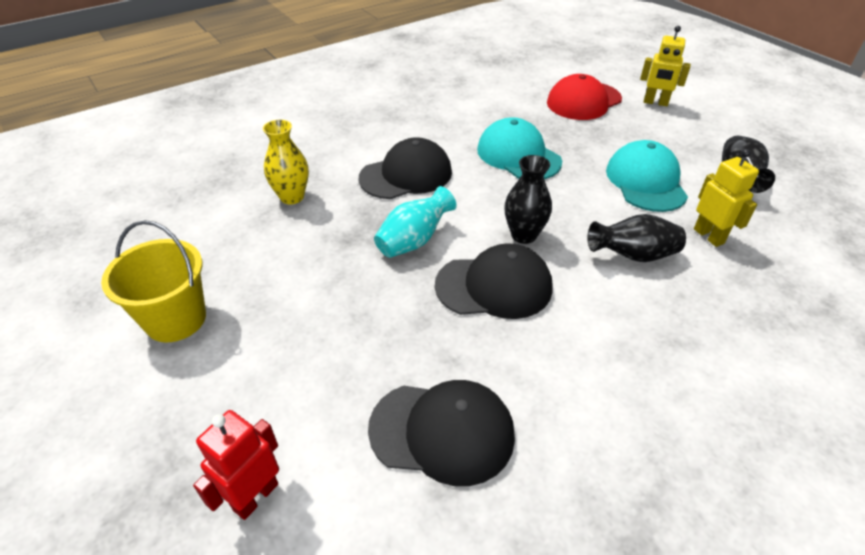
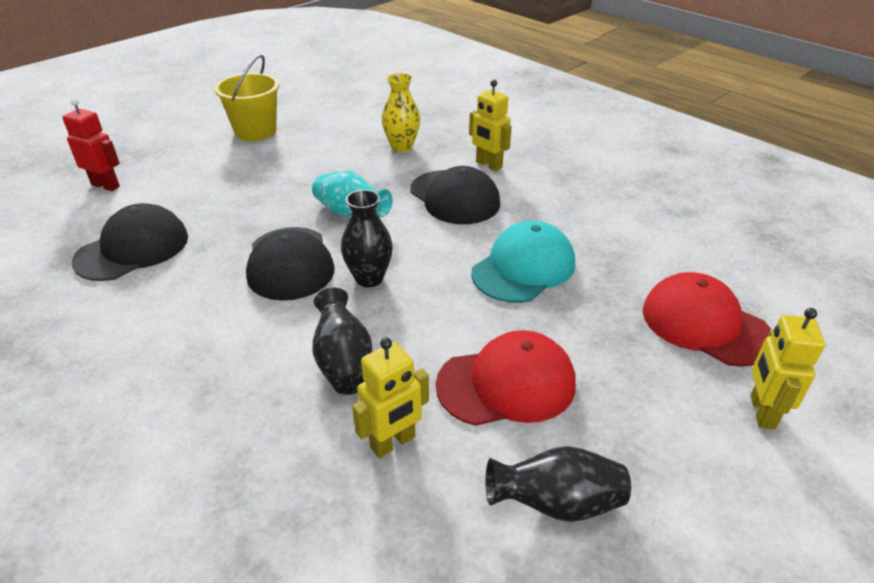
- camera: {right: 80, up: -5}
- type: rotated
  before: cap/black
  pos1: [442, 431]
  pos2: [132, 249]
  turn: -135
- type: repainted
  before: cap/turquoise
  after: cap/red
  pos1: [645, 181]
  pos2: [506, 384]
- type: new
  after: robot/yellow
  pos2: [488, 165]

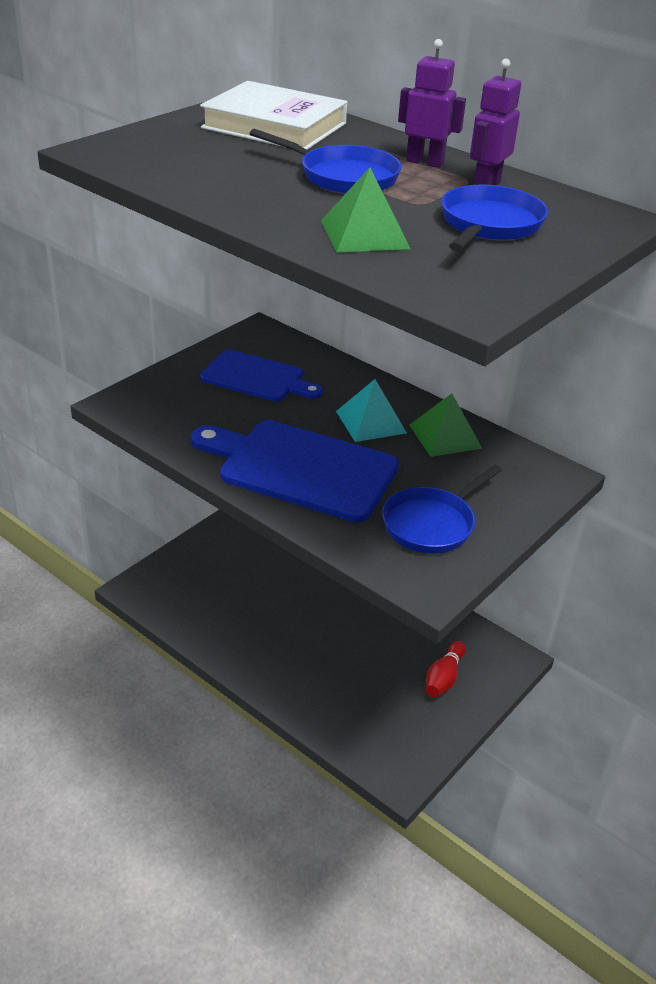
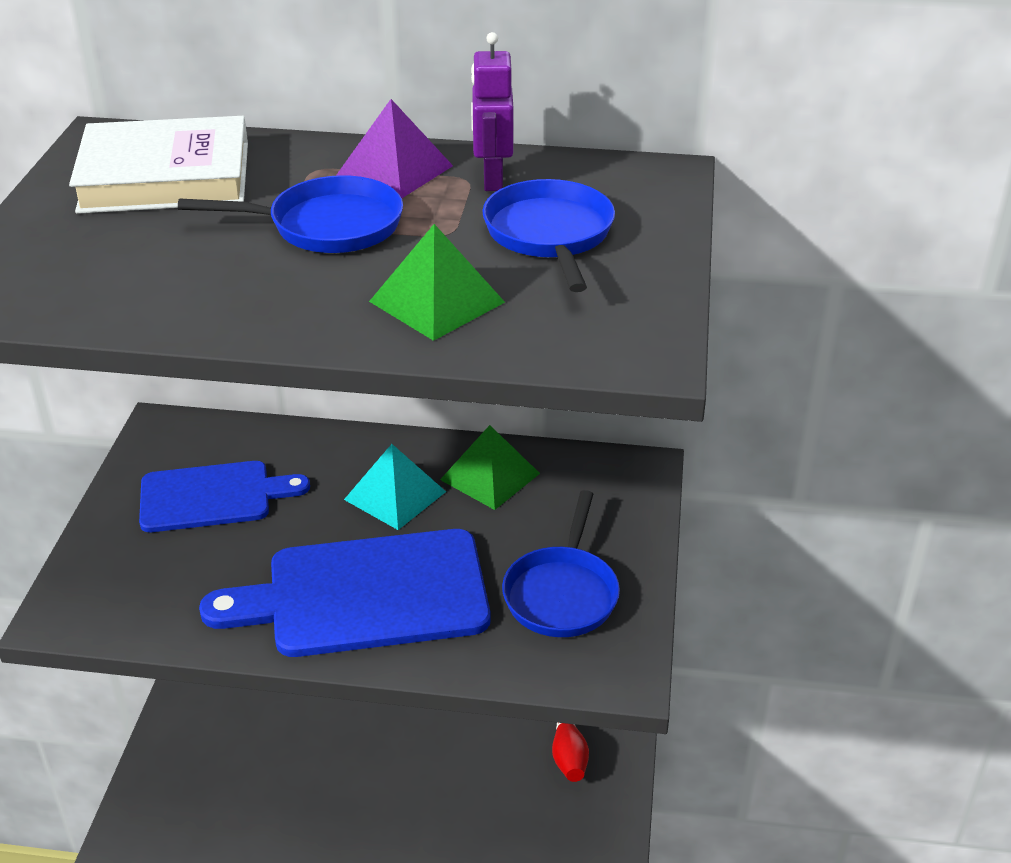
- camera: {right: -30, up: 0}
- type: swapped
  before: robot/purple
  after: pyramid/purple
  pos1: [425, 162]
  pos2: [395, 170]

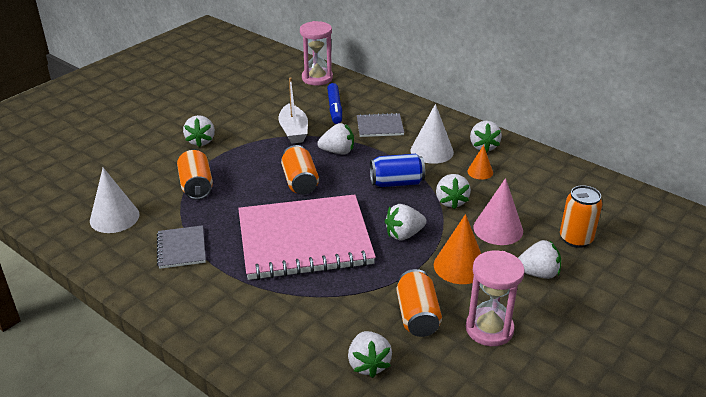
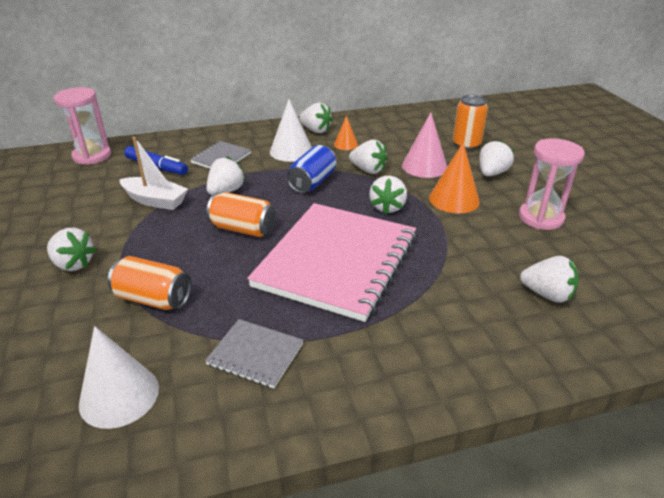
- camera: {right: -55, up: 0}
- type: gone
  before: can/orange
  pos1: [417, 316]

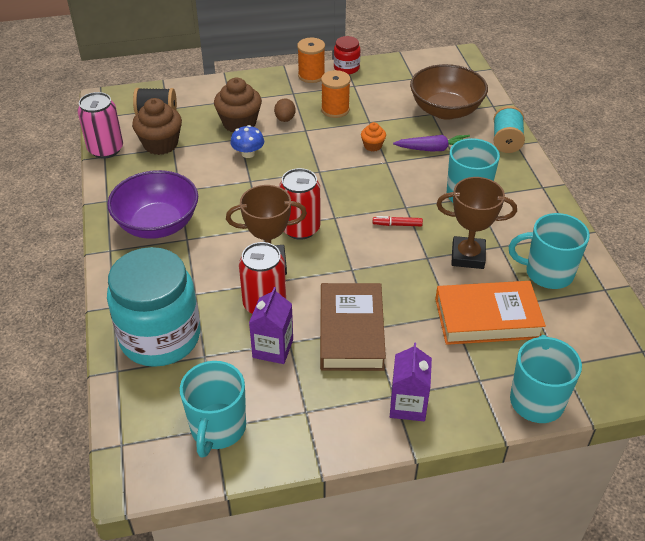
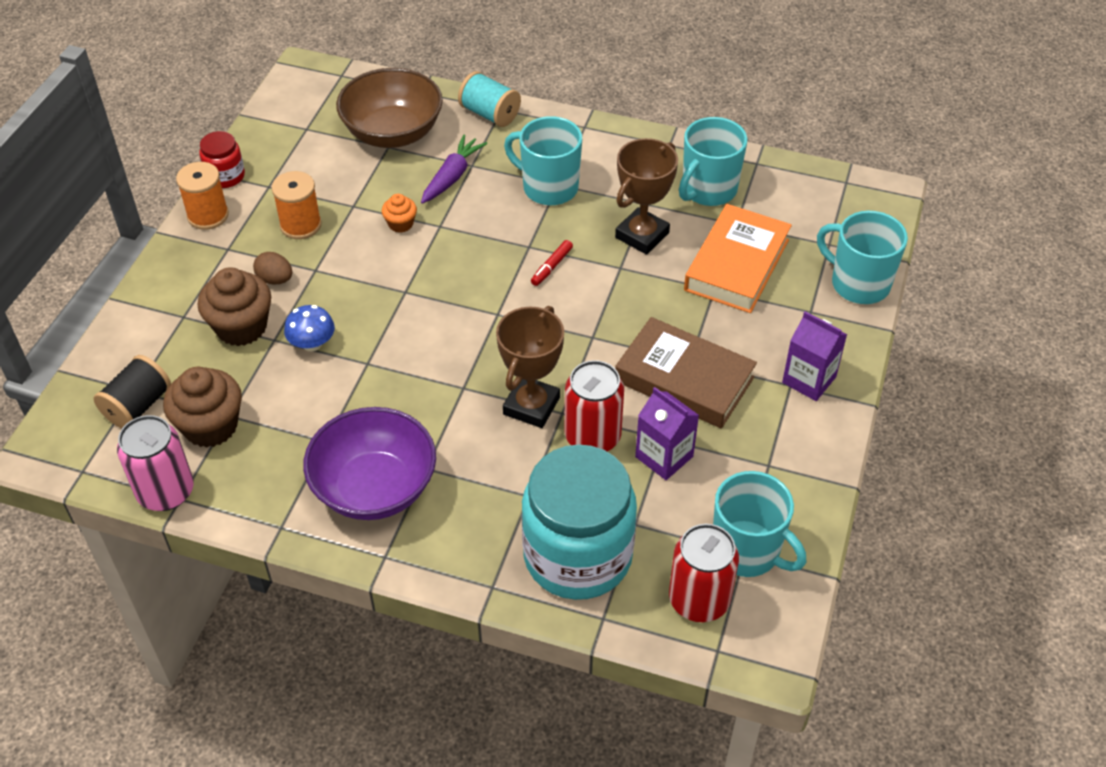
- camera: {right: -60, up: 5}
- type: shifted
  before: can/red
  pos1: [300, 228]
  pos2: [699, 600]

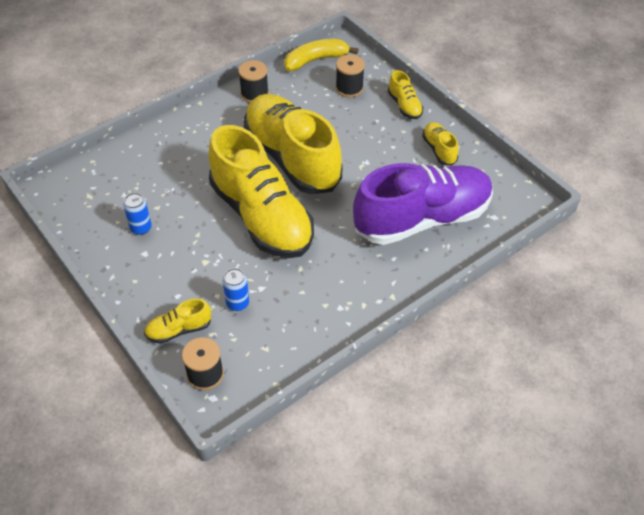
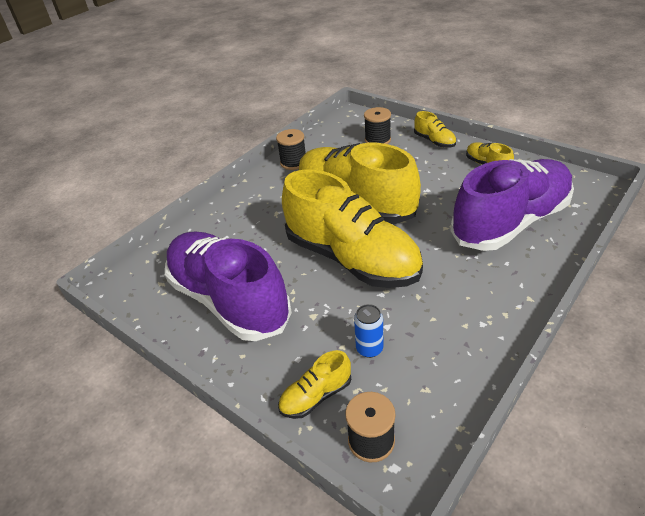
- camera: {right: -10, up: -10}
- type: swapped
  before: can/blue
  after: shoe/purple
  pos1: [141, 228]
  pos2: [229, 300]
- type: gone
  before: banana/yellow
  pos1: [315, 60]

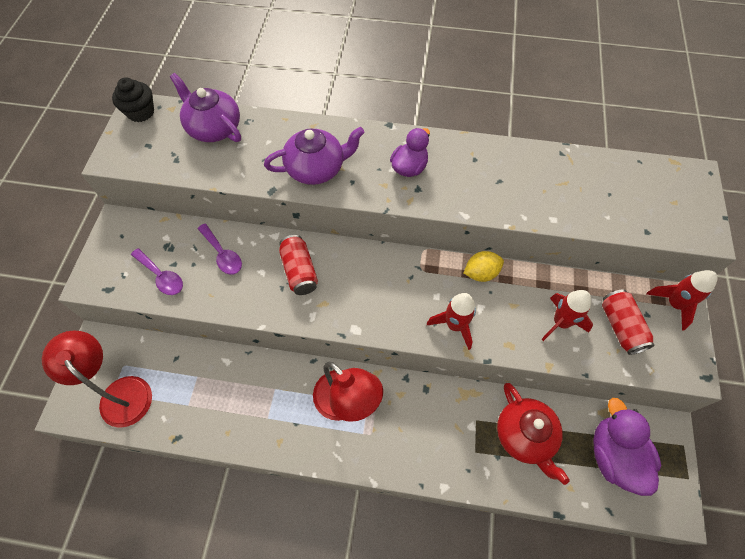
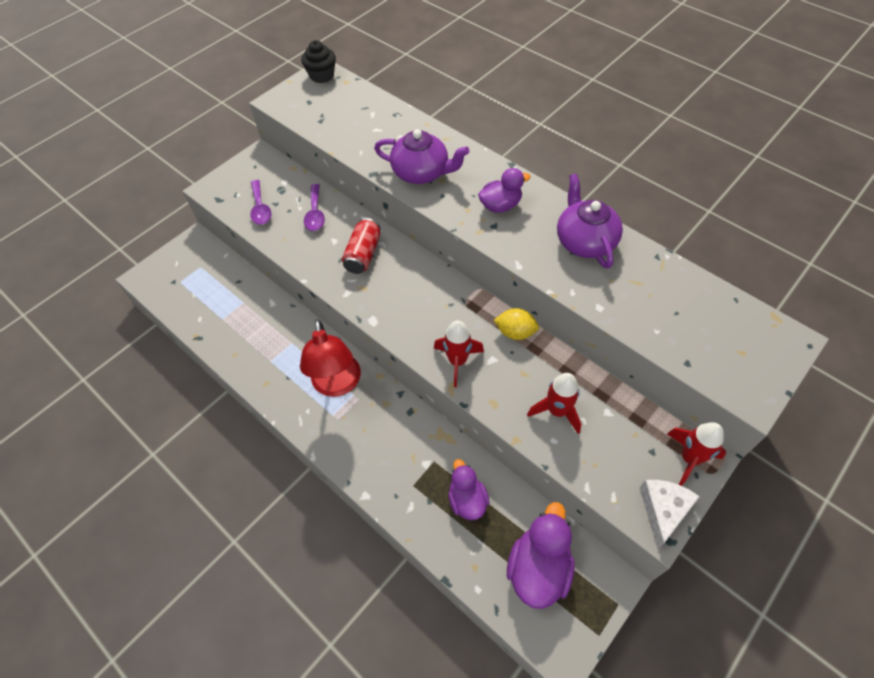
- camera: {right: 35, up: -5}
- type: gone
  before: lamp/red
  pos1: [120, 393]
- type: shifted
  before: teapot/purple
  pos1: [214, 128]
  pos2: [584, 241]
- type: swapped
  before: teapot/red
  after: duck/purple
  pos1: [525, 436]
  pos2: [467, 500]
- type: gone
  before: can/red
  pos1: [620, 327]
- type: new
  after: cheese/white
  pos2: [663, 510]

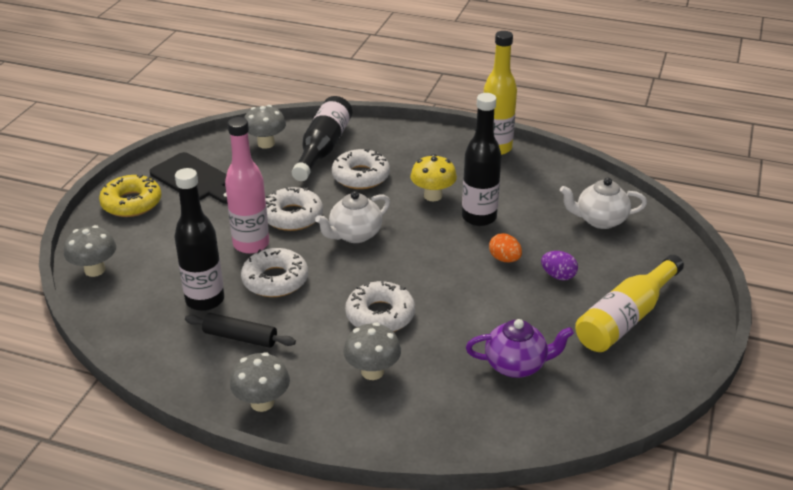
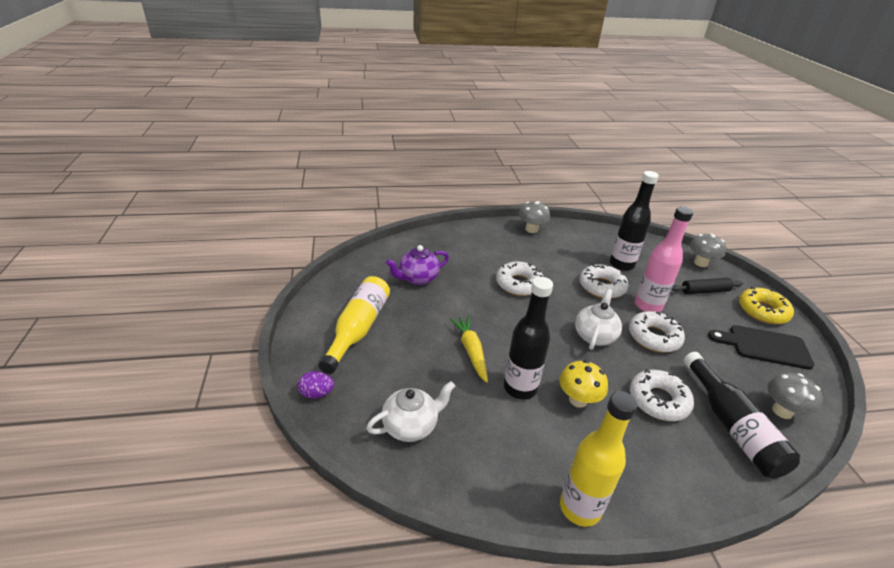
- camera: {right: 150, up: 0}
- type: shifted
  before: rolling pin/black
  pos1: [240, 337]
  pos2: [704, 291]
- type: gone
  before: mushroom/grey
  pos1: [372, 371]
- type: swapped
  before: egg/orange
  after: carrot/yellow
  pos1: [504, 259]
  pos2: [471, 351]
- type: shifted
  before: egg/purple
  pos1: [558, 276]
  pos2: [316, 393]

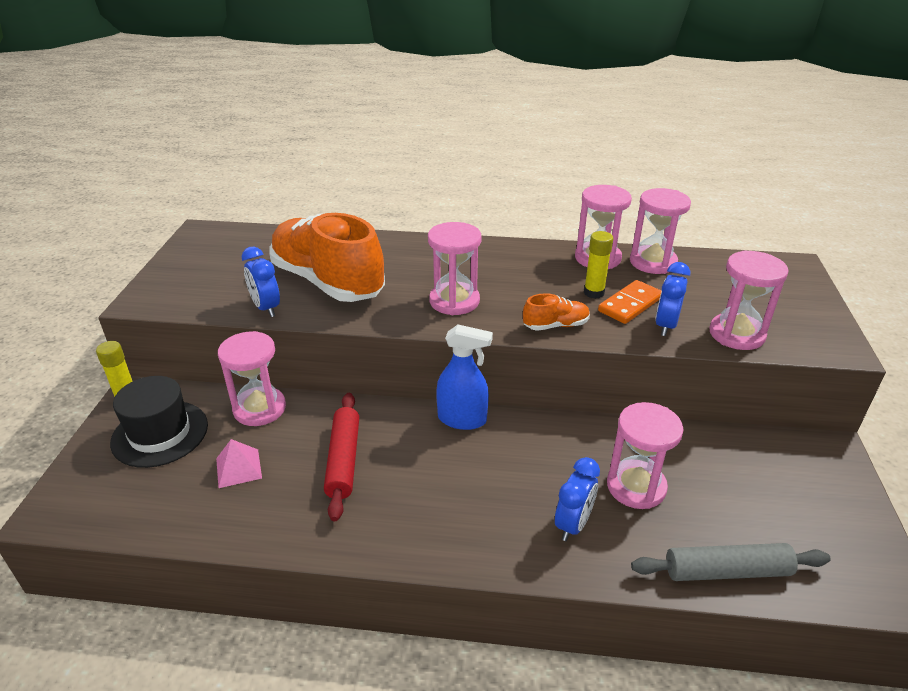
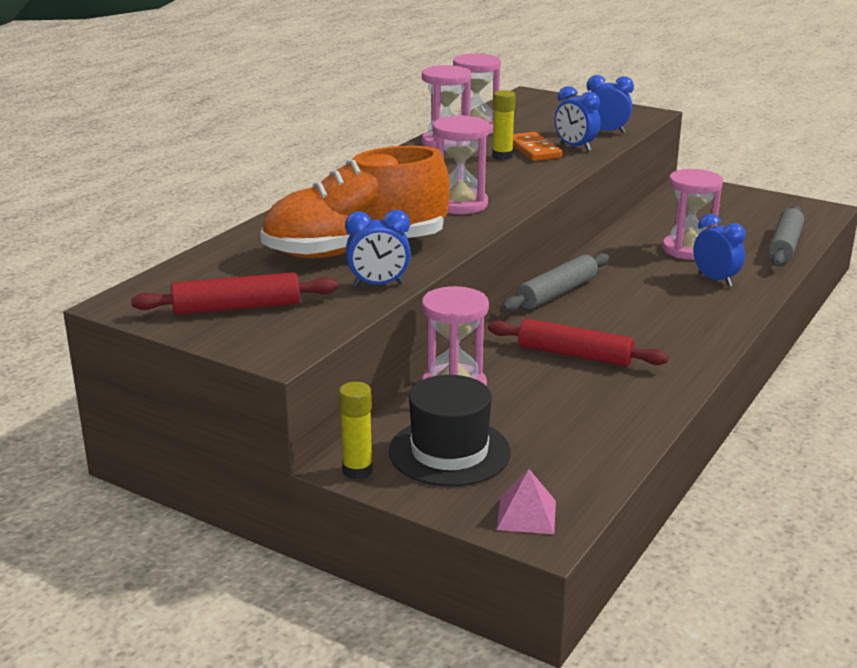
- camera: {right: -65, up: -10}
- type: shifted
  before: pyramid/pink
  pos1: [238, 468]
  pos2: [526, 515]
- type: swapped
  before: spray bottle/blue
  after: rolling pin/grey
  pos1: [462, 419]
  pos2: [557, 293]
- type: gone
  before: shoe/orange
  pos1: [556, 325]
- type: swapped
  before: hourglass/pink
  after: clock/blue
  pos1: [736, 334]
  pos2: [606, 132]
- type: new
  after: rolling pin/red
  pos2: [237, 308]

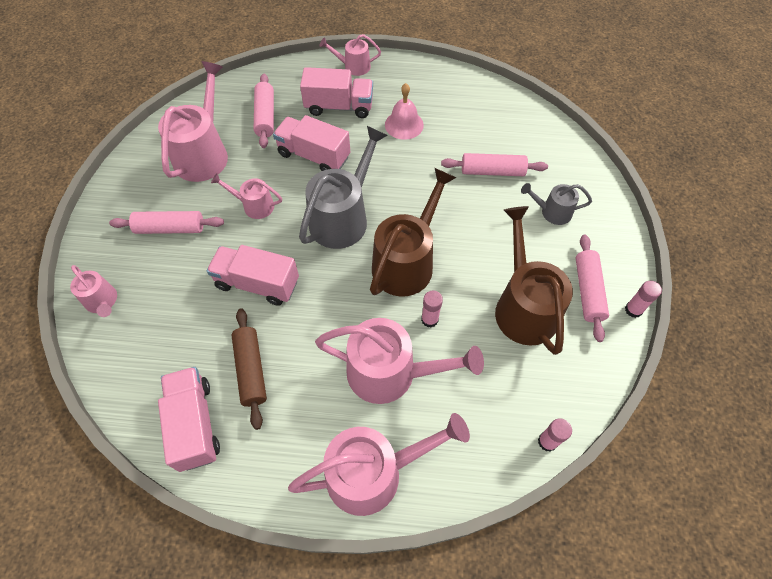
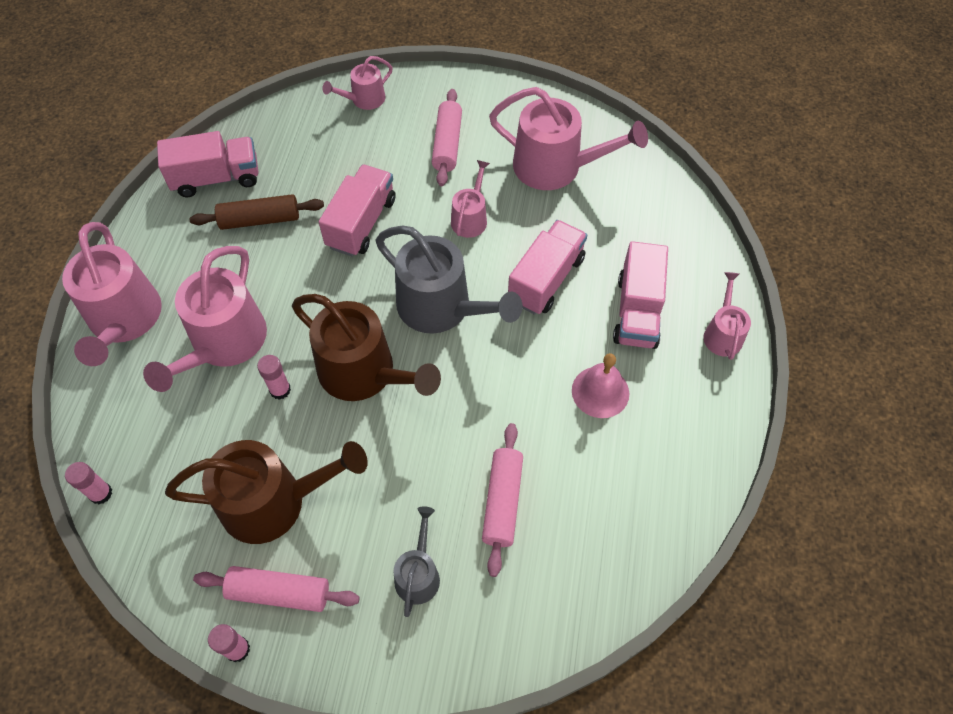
- camera: {right: 95, up: 0}
- type: gone
  before: rolling pin/pink
  pos1: [265, 116]

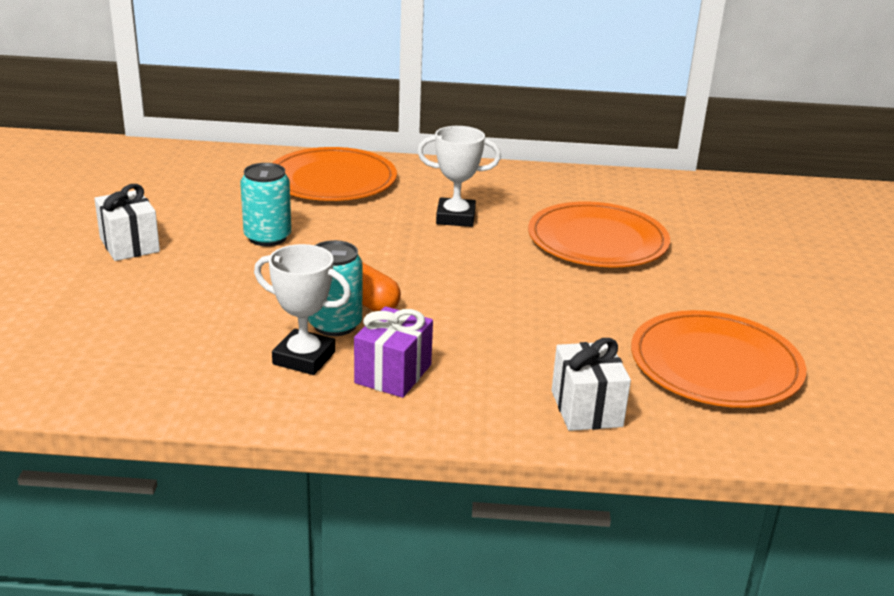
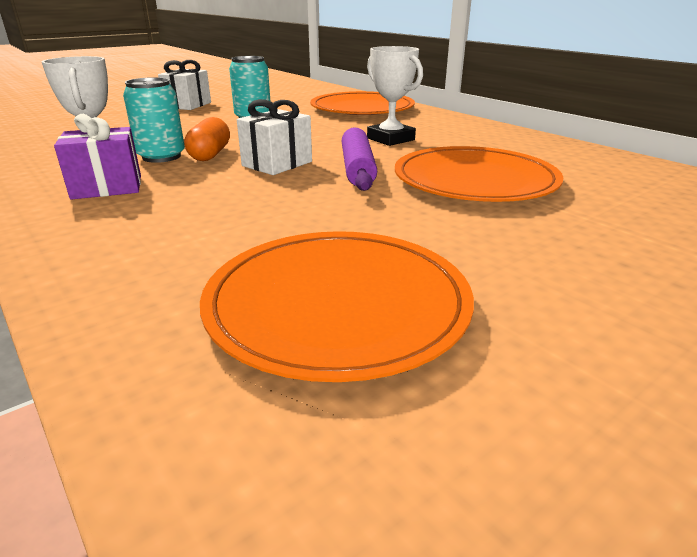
- camera: {right: 50, up: 0}
- type: shifted
  before: gift/white
  pos1: [586, 408]
  pos2: [277, 164]
- type: new
  after: rolling pin/purple
  pos2: [357, 168]

